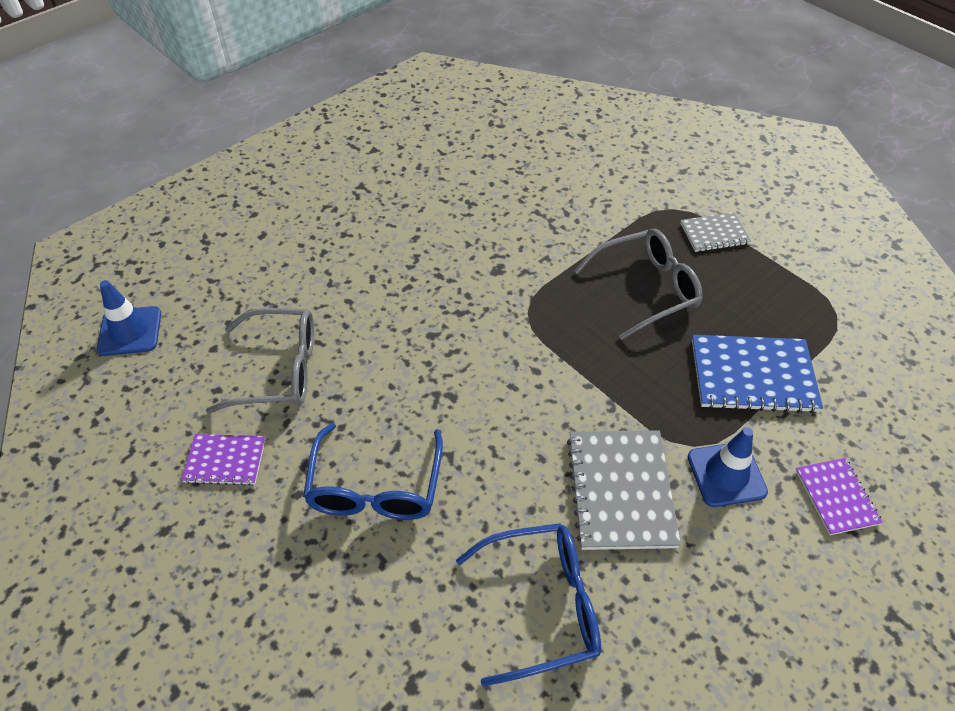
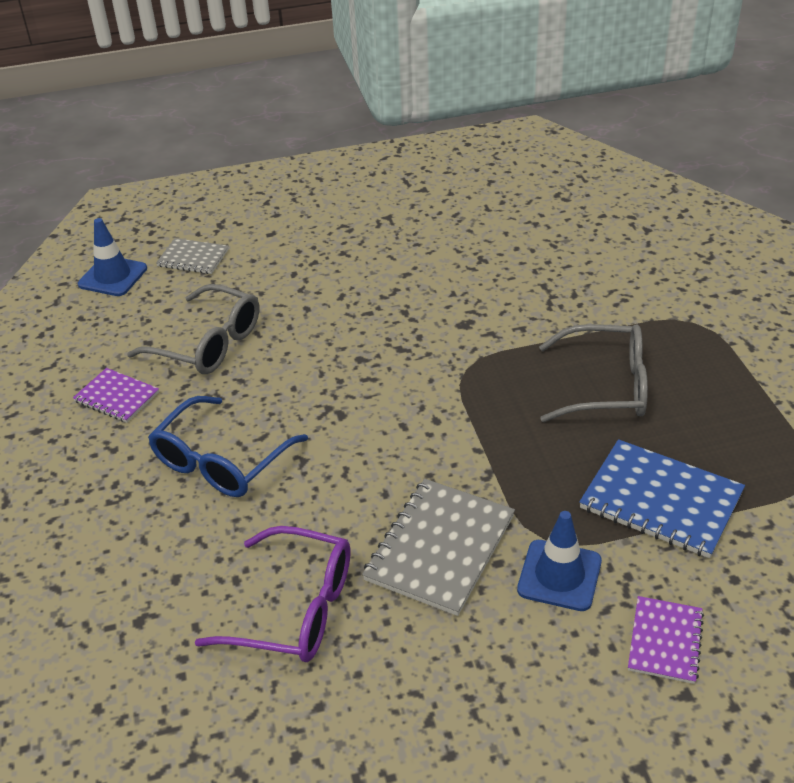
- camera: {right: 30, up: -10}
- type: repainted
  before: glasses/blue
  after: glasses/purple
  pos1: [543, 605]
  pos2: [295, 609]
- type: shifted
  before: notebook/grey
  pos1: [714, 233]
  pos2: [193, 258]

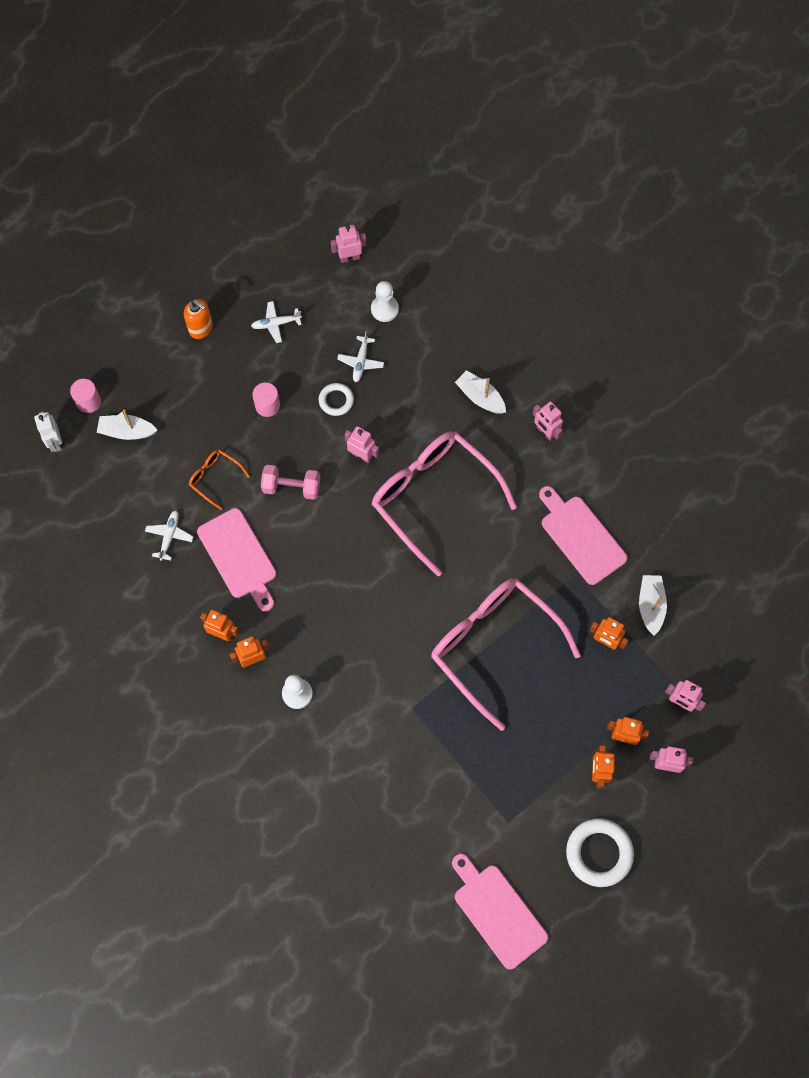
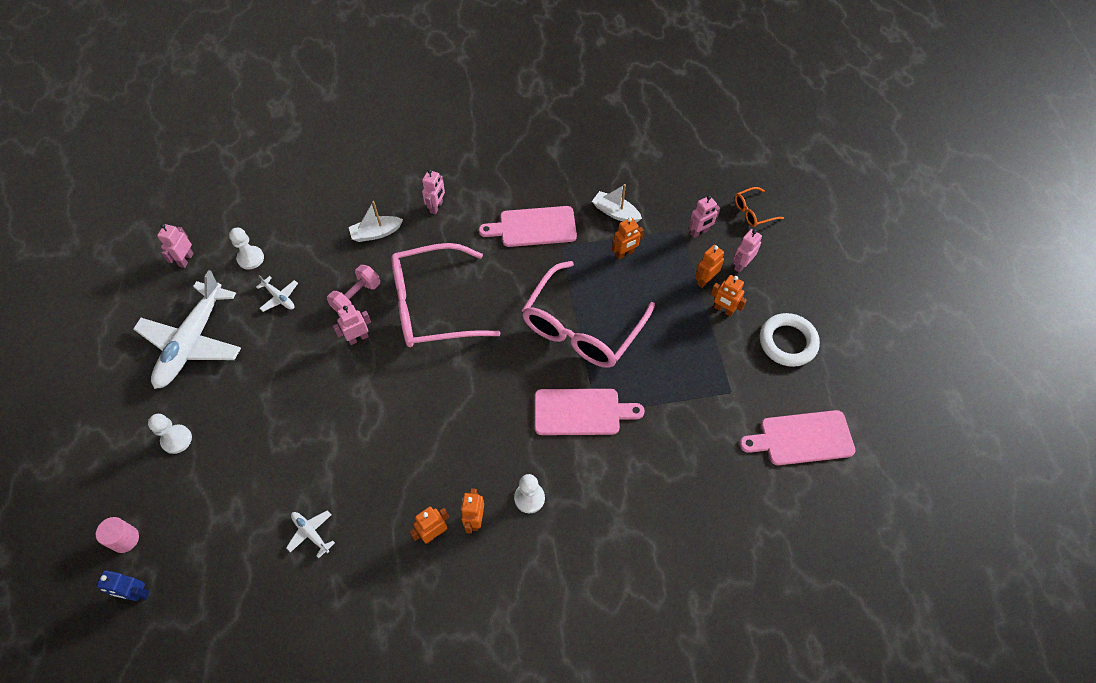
- camera: {right: -60, up: -10}
- type: repainted
  before: robot/white
  after: robot/blue
  pos1: [55, 442]
  pos2: [137, 593]
- type: gone
  before: boat/white
  pos1: [127, 431]
- type: gone
  before: soap dispenser/orange
  pos1: [201, 328]
- type: shifted
  before: glasses/orange
  pos1: [215, 478]
  pos2: [753, 212]
- type: shifted
  before: cutting board/pink
  pos1: [239, 557]
  pos2: [581, 412]
- type: scaled
  before: plane/white
  pos1: [276, 324]
  pos2: [192, 342]
  scale: 2.43
- type: gone
  before: cylinder/pink
  pos1: [267, 405]
- type: shifted
  before: dumbbell/pink
  pos1: [291, 487]
  pos2: [356, 297]
- type: gone
  before: ring/white
  pos1: [336, 400]
- type: rotated
  before: glasses/pink
  pos1: [494, 646]
  pos2: [582, 327]
  turn: -45
- type: rotated
  before: robot/pink
  pos1: [545, 432]
  pos2: [436, 207]
  turn: -60
- type: new
  after: pawn/white
  pos2: [176, 439]

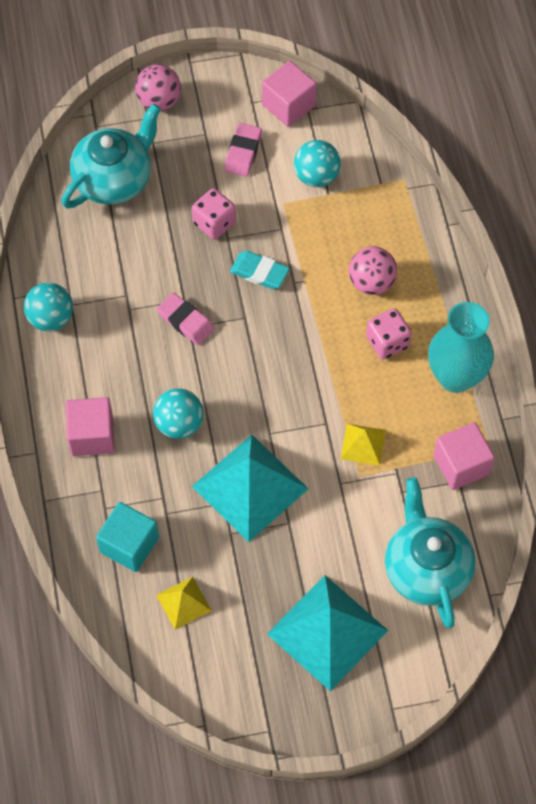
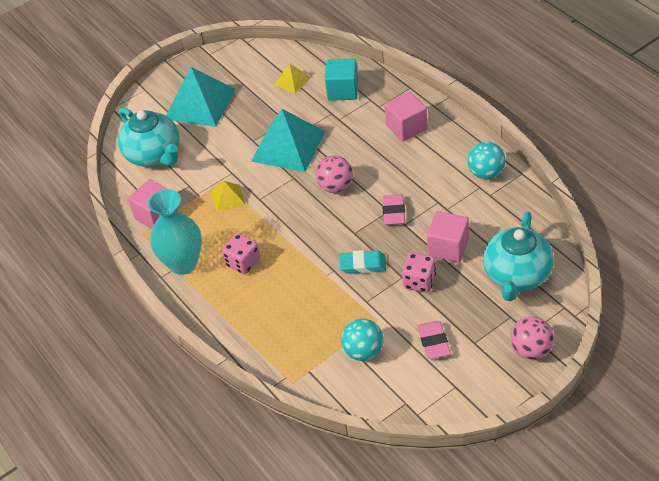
- camera: {right: 160, up: -15}
- type: gone
  before: ball/turquoise
  pos1: [179, 424]
- type: rotated
  before: eraser/pink
  pos1: [185, 321]
  pos2: [393, 212]
  turn: 75
- type: shifted
  before: cube/pink
  pos1: [288, 105]
  pos2: [448, 247]
- type: shifted
  before: ball/pink
  pos1: [371, 282]
  pos2: [335, 187]

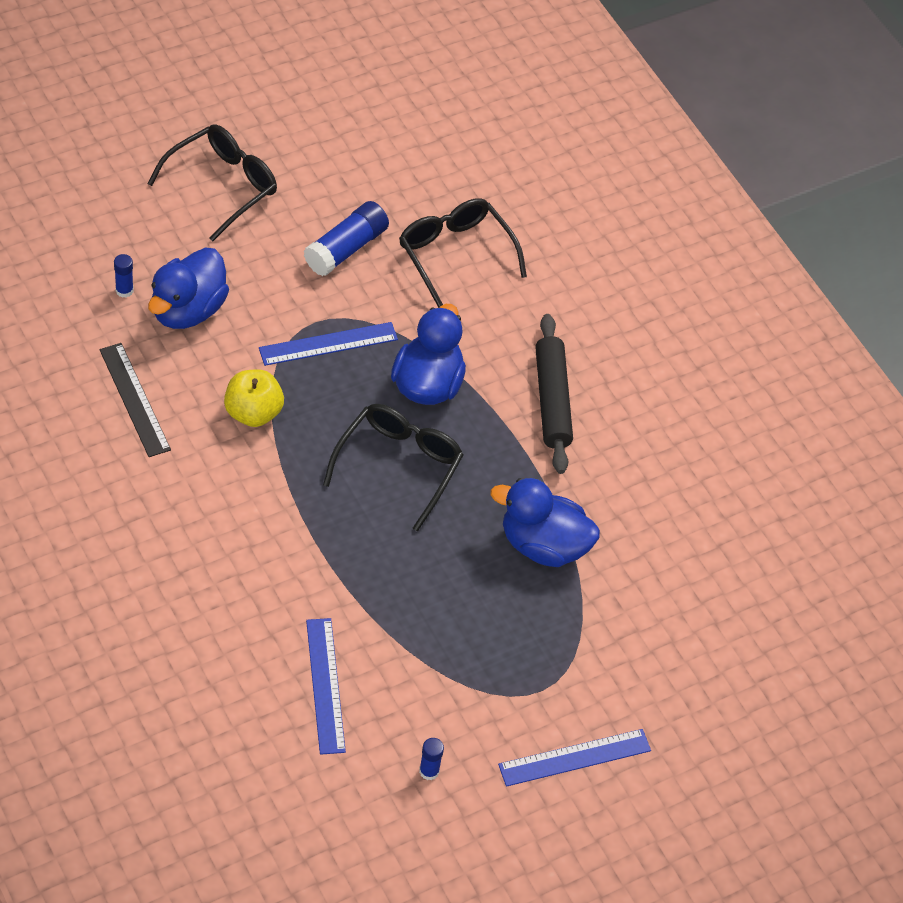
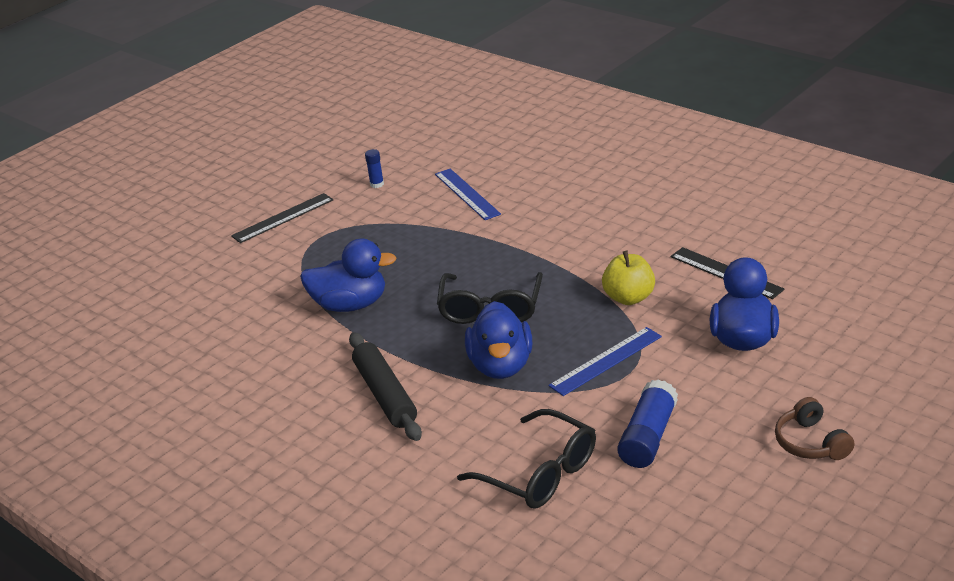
- camera: {right: 170, up: -20}
- type: gone
  before: glue stick/blue
  pos1: [124, 290]
- type: swapped
  before: glasses/black
  after: headphones/brown
  pos1: [223, 185]
  pos2: [810, 443]
- type: repainted
  before: ruler/blue
  after: ruler/black
  pos1: [574, 757]
  pos2: [283, 218]

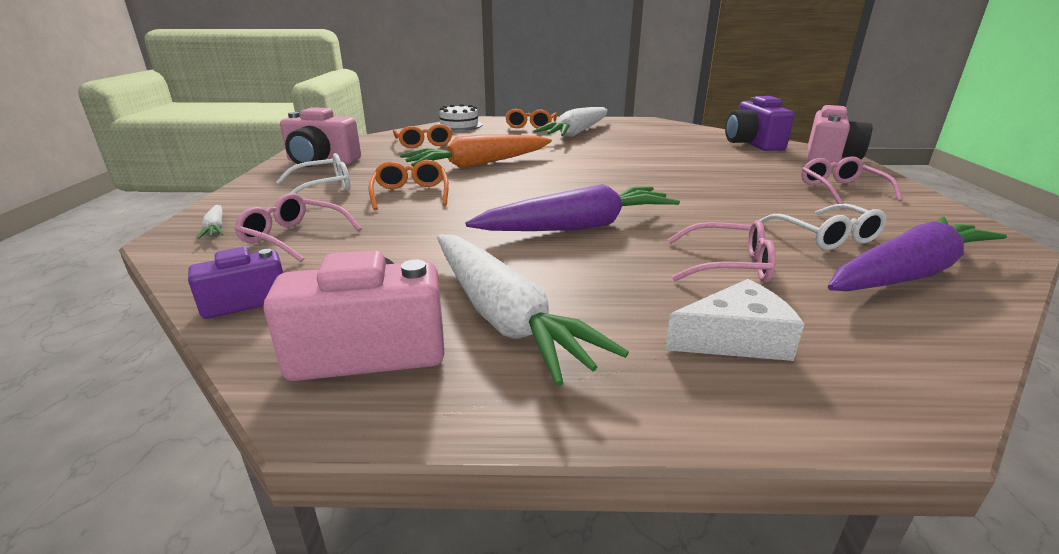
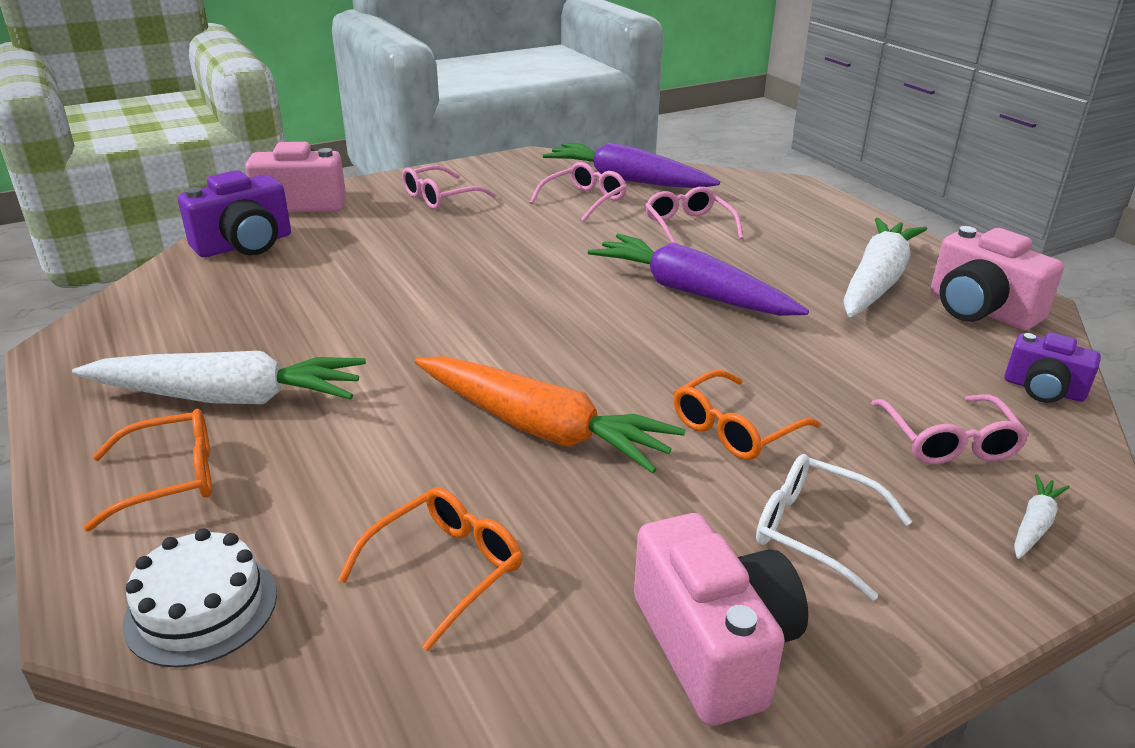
- camera: {right: -120, up: 5}
- type: gone
  before: cheese/white
  pos1: [735, 339]
- type: repainted
  before: glasses/white
  after: glasses/pink
  pos1: [826, 236]
  pos2: [584, 201]

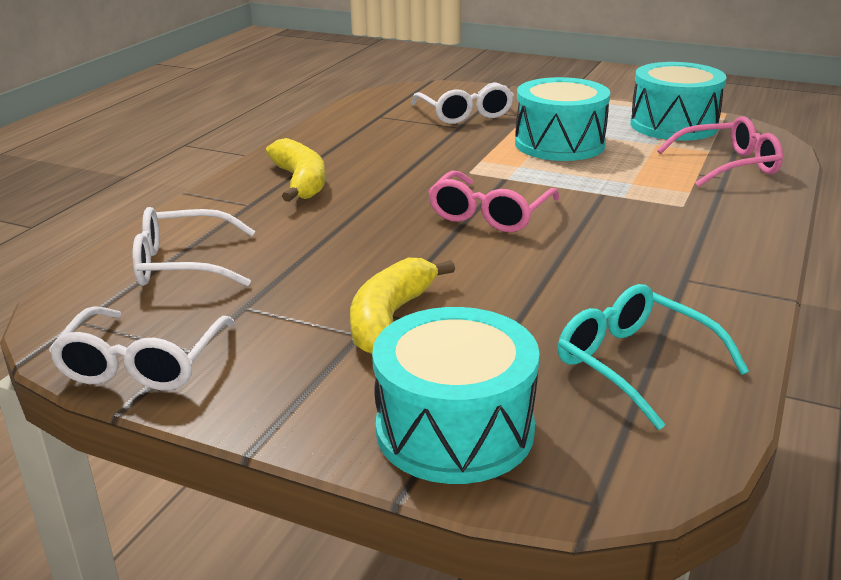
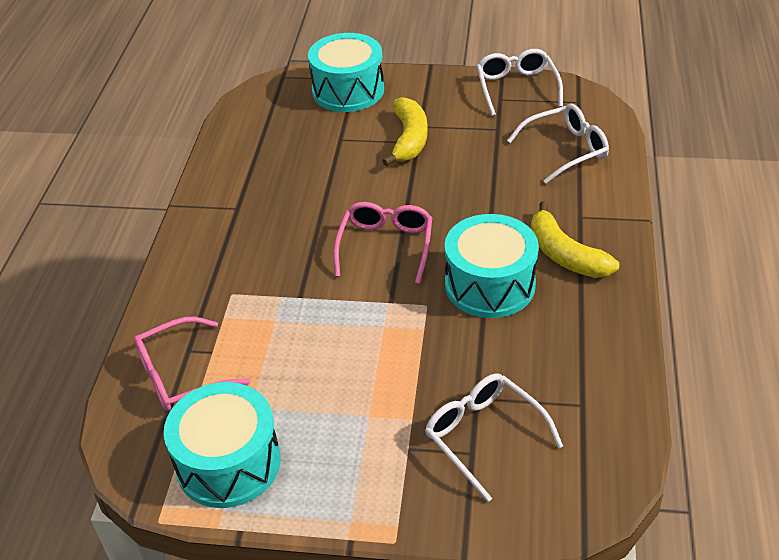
- camera: {right: 165, up: 15}
- type: shifted
  before: drum/turquoise
  pos1: [559, 144]
  pos2: [490, 285]
- type: gone
  before: glasses/turquoise
  pos1: [634, 364]

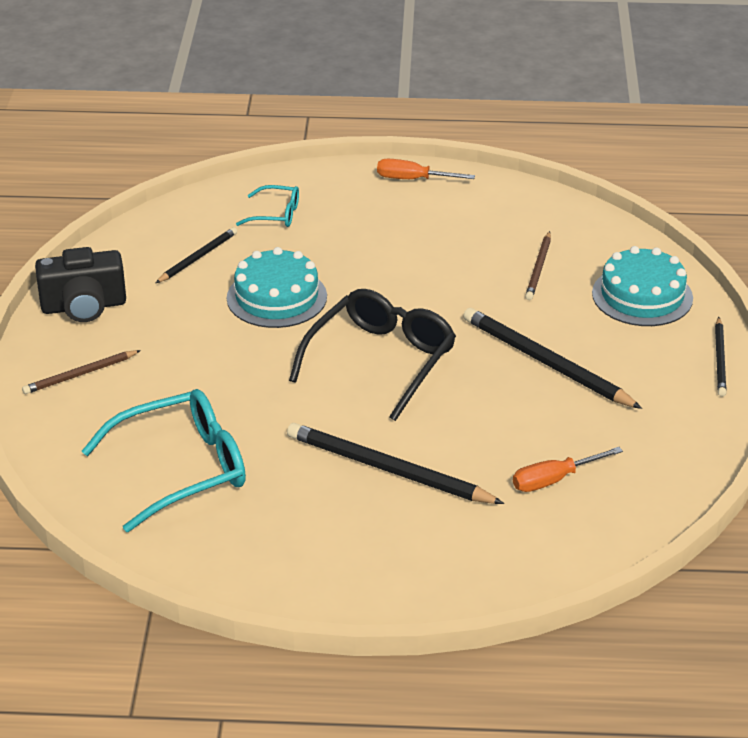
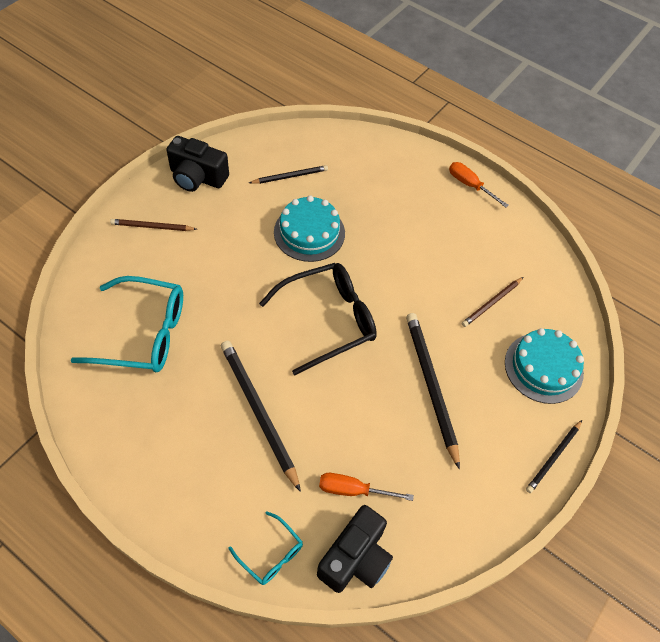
- camera: {right: 30, up: 20}
- type: shifted
  before: glasses/turquoise
  pos1: [275, 214]
  pos2: [270, 553]
- type: new
  after: camera/black
  pos2: [355, 558]

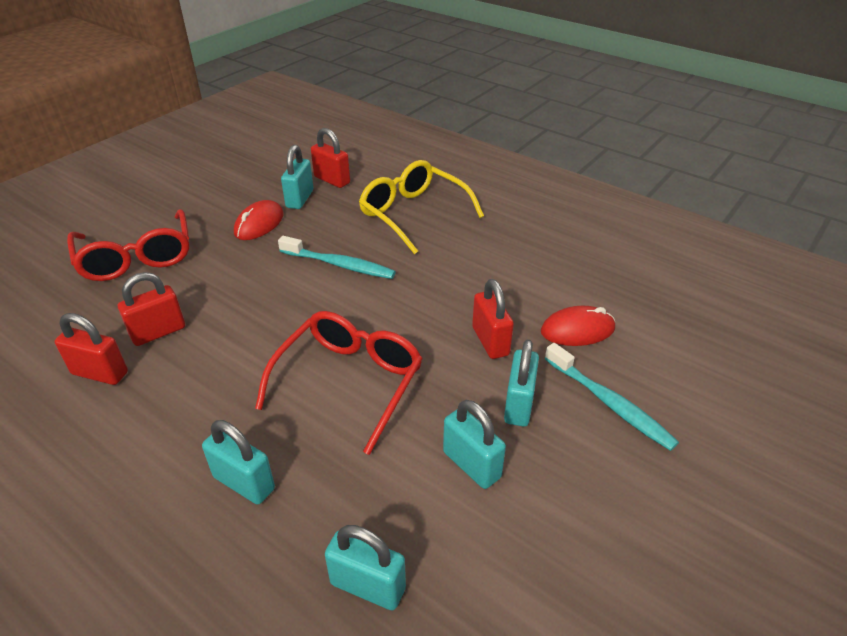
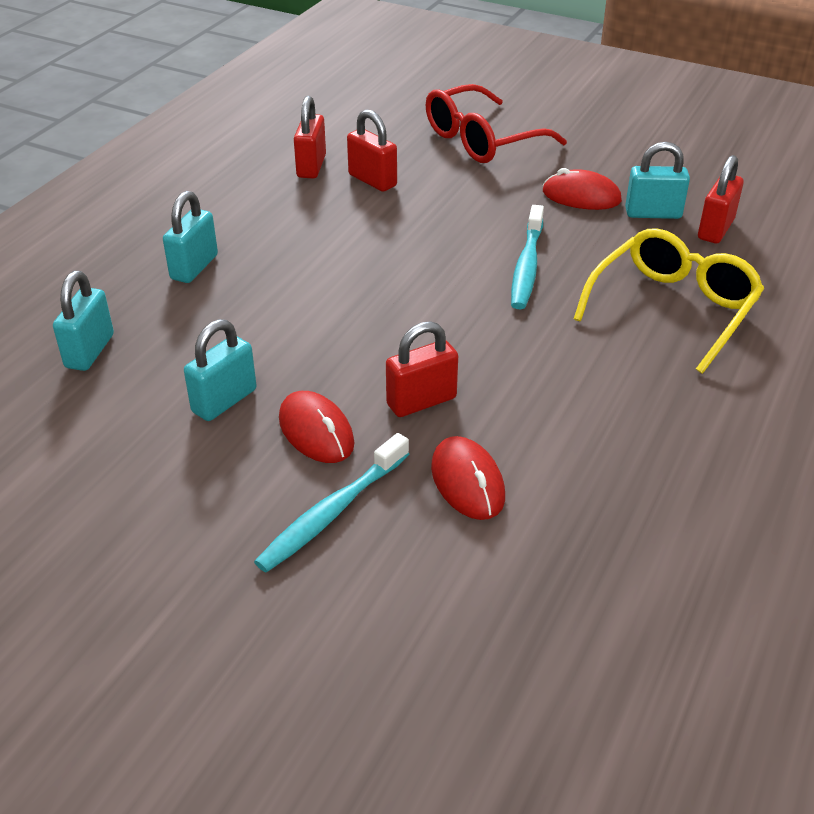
- camera: {right: 80, up: 0}
- type: gone
  before: glasses/red
  pos1: [349, 381]
- type: swapped
  before: padlock/turquoise
  after: mouse/red
  pos1: [519, 405]
  pos2: [316, 431]

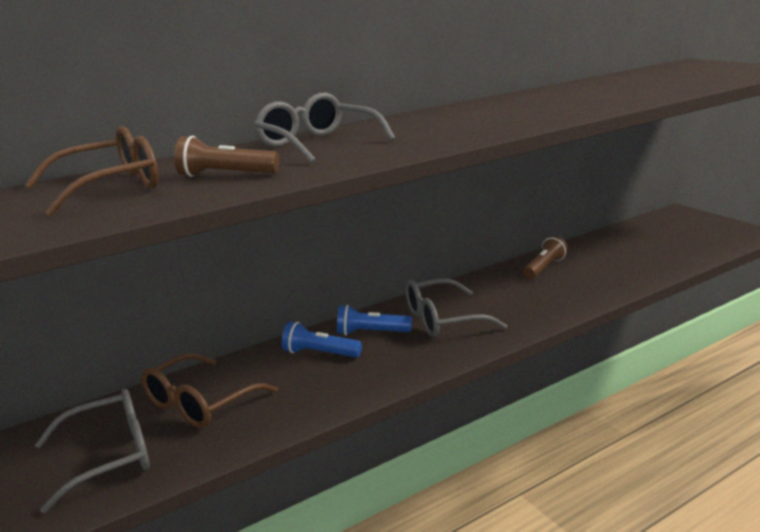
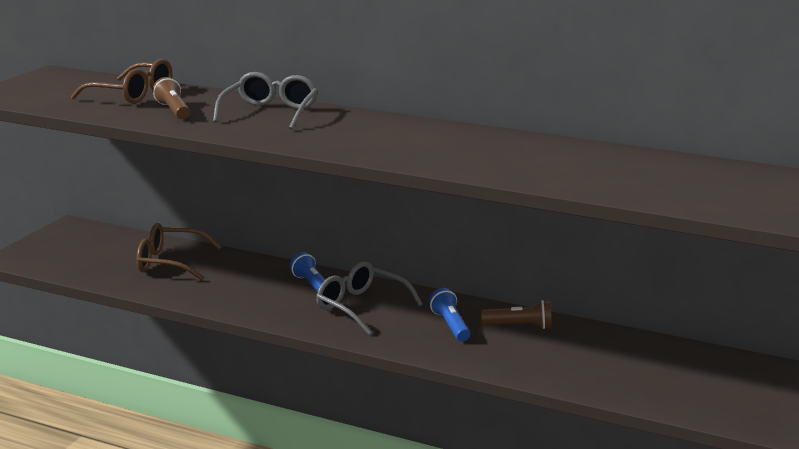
- camera: {right: 55, up: 0}
- type: gone
  before: glasses/grey
  pos1: [110, 456]
- type: shifted
  before: flashlight/blue
  pos1: [320, 353]
  pos2: [450, 325]

